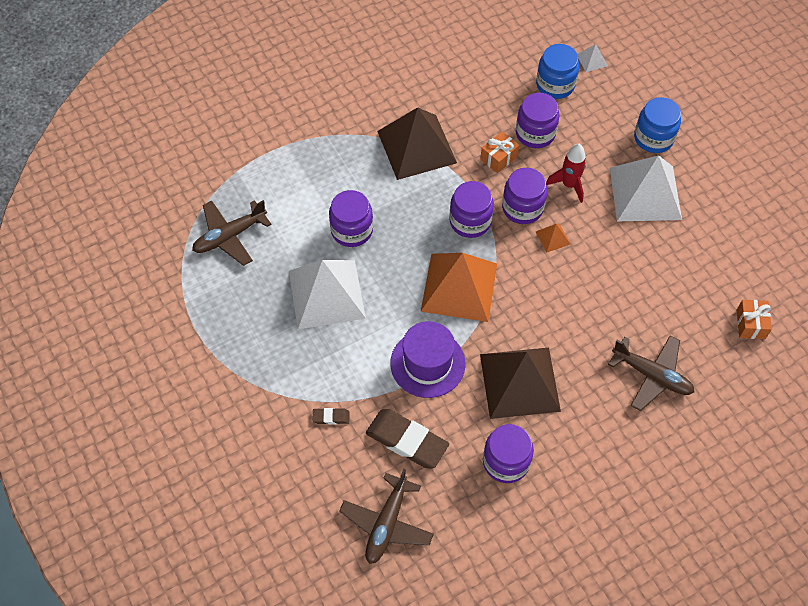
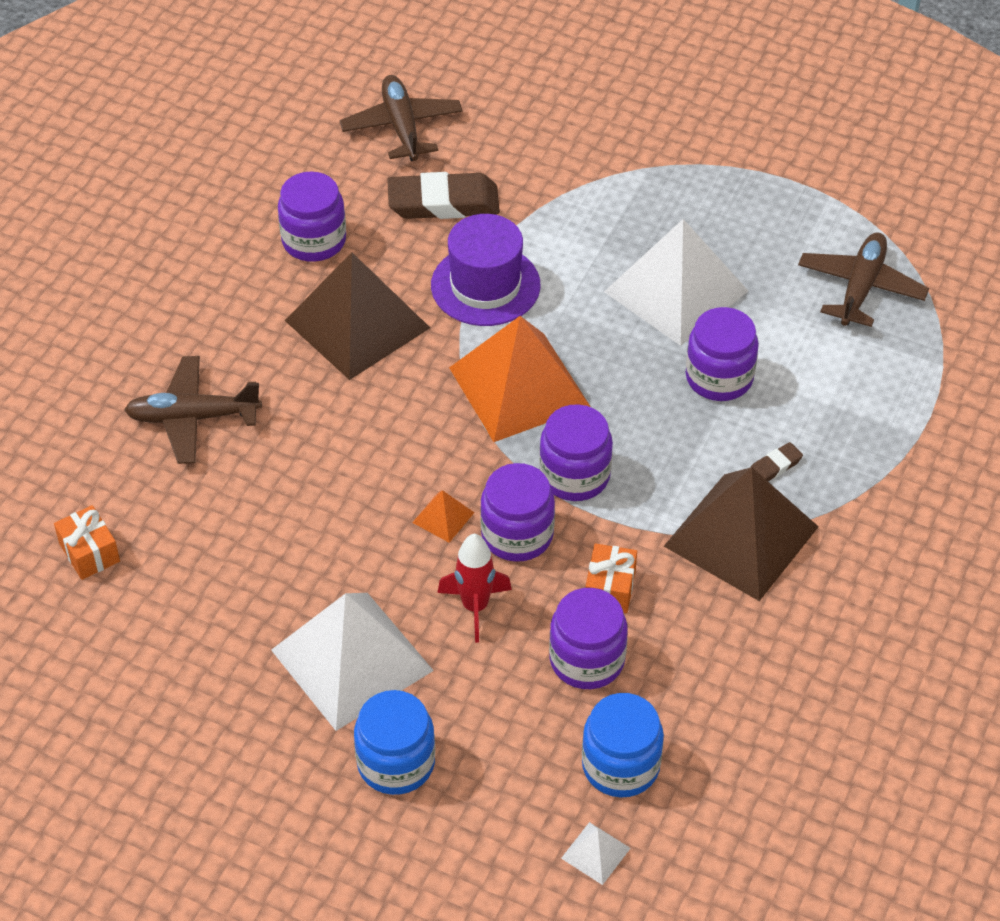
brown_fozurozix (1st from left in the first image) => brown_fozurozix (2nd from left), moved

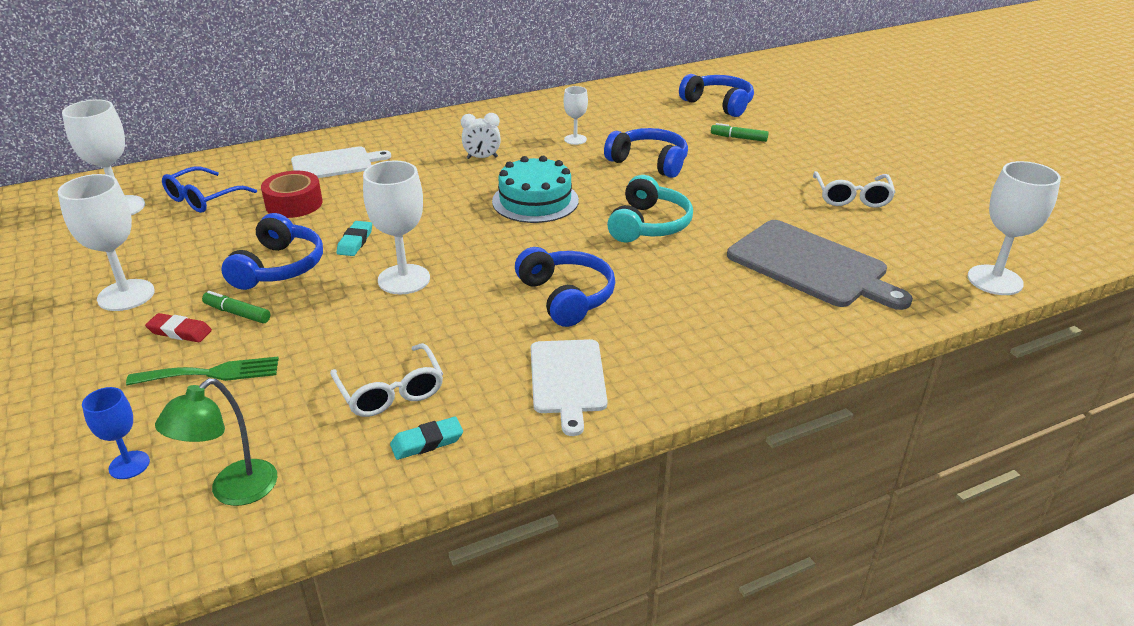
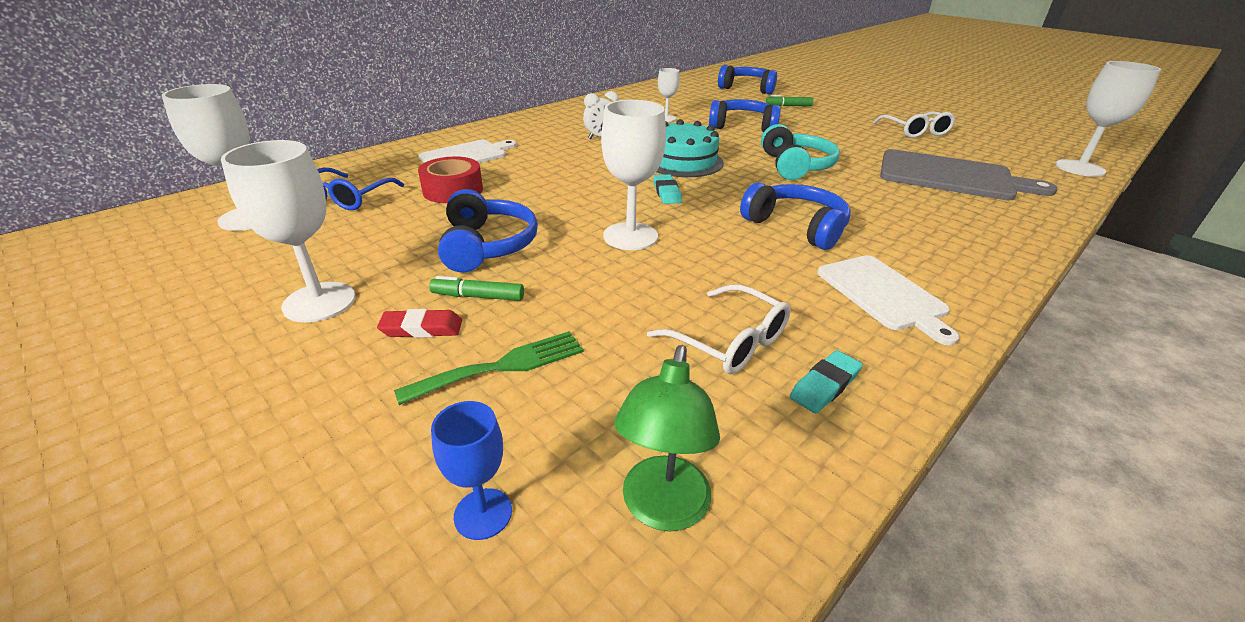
turquoise_fozurozix (1st from left), moved

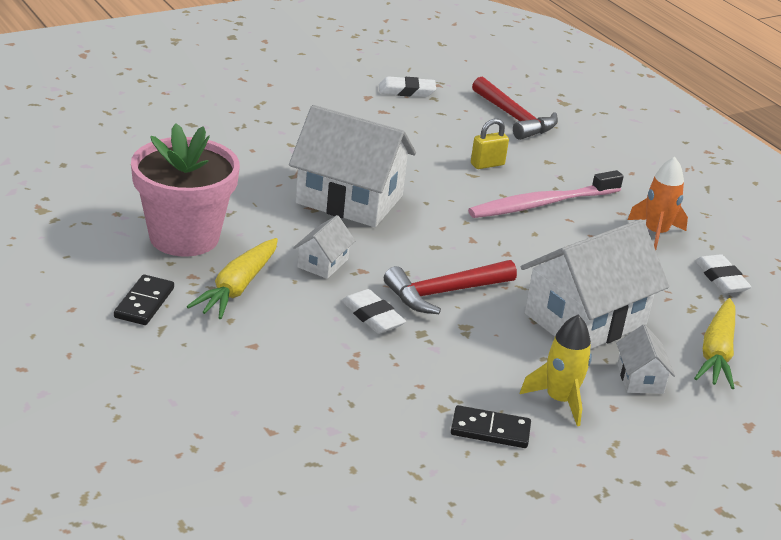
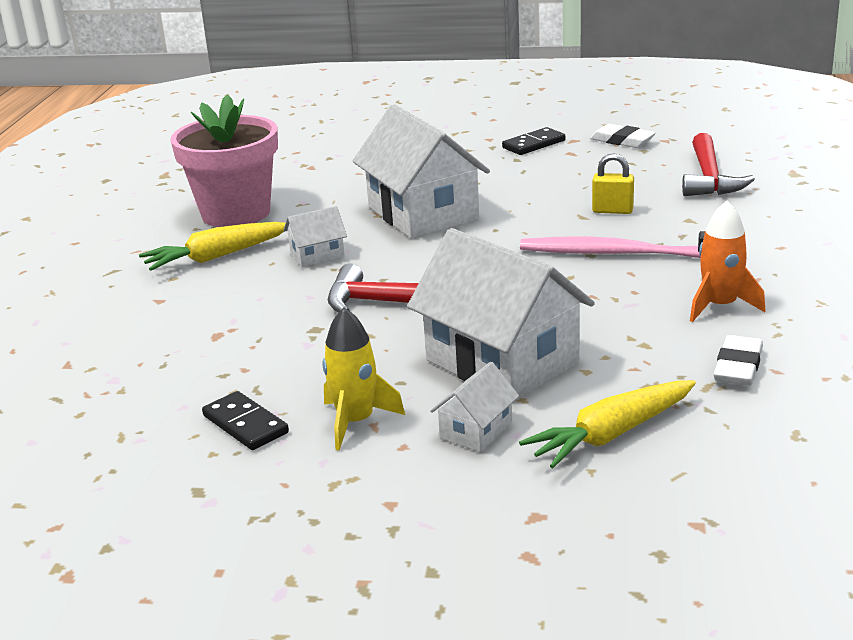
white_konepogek (3rd from left in the first image) => white_konepogek (4th from left), 45 degrees clockwise
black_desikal (1st from left in the first image) => black_desikal (2nd from left), moved
white_fozurozix (1st from left) => nothing

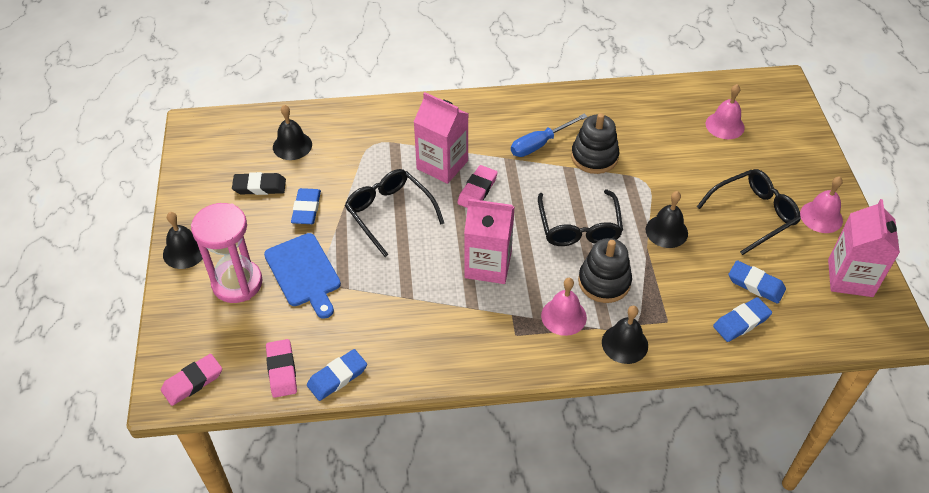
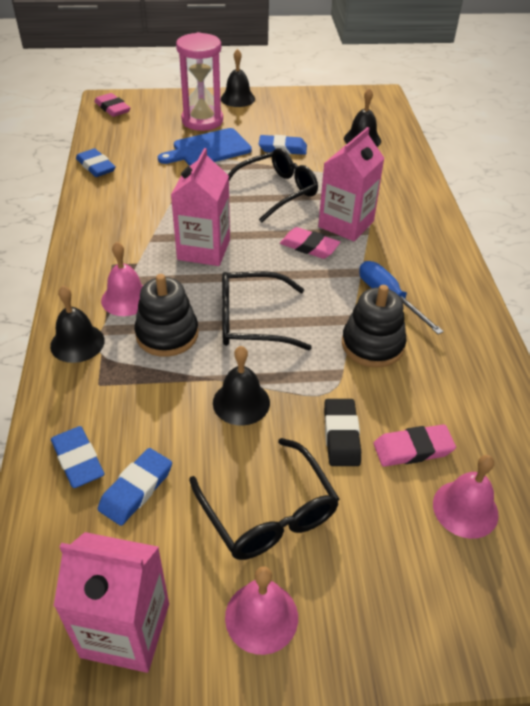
black_fozurozix, moved
pink_fozurozix (2nd from left in the first image) => pink_fozurozix (3rd from left), moved

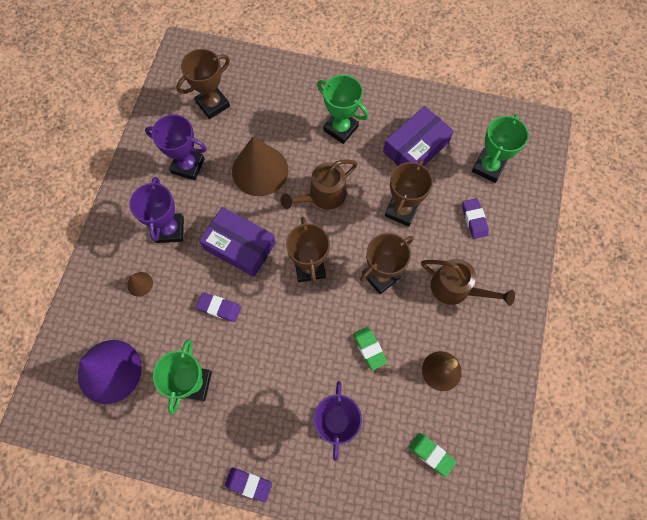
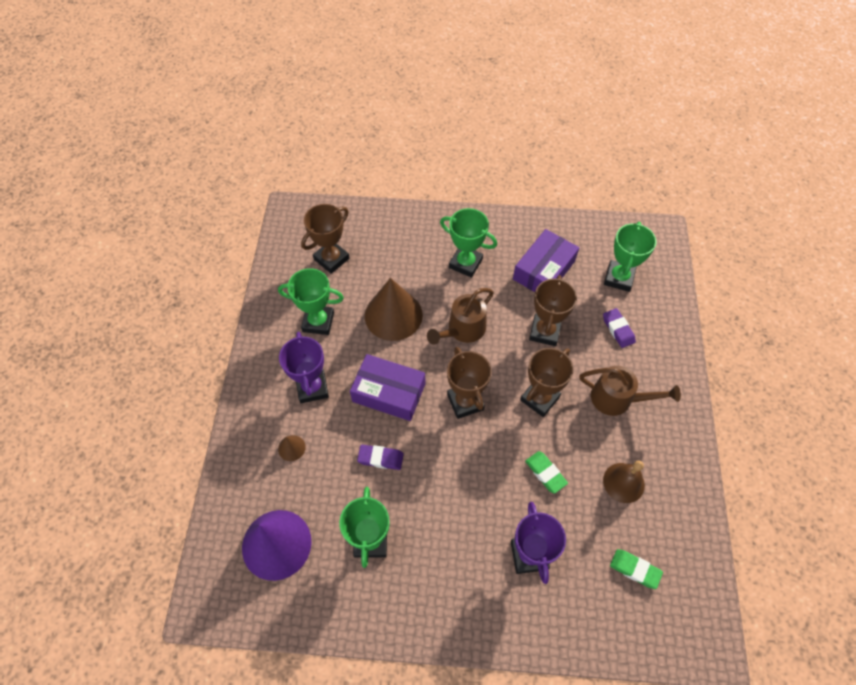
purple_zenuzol (2nd from left) => green_zenuzol (1st from left)
purple_fozurozix (2nd from left) => nothing

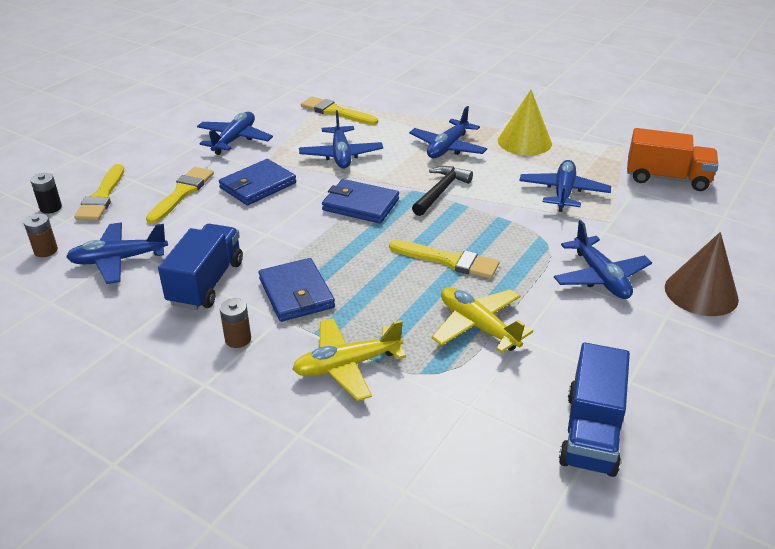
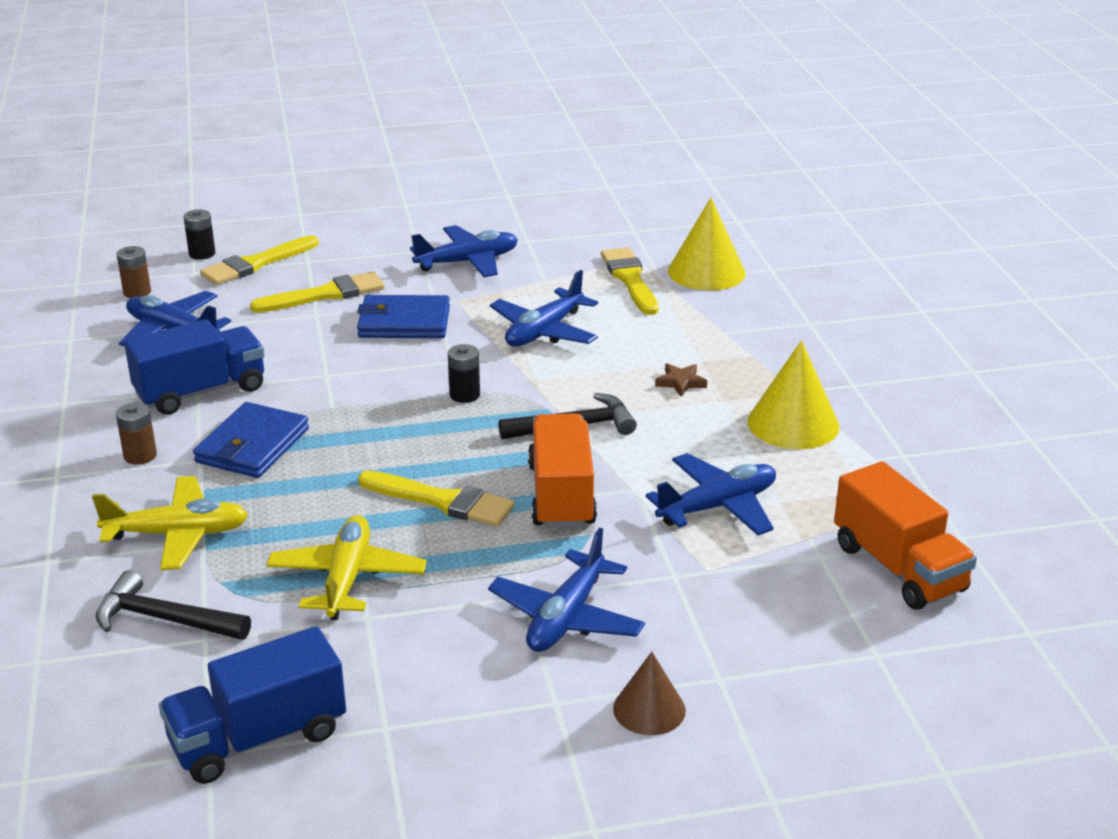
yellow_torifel (1st from left), 150 degrees clockwise
nothing => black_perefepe (1st from left)
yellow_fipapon (4th from left in the first image) => yellow_fipapon (3rd from left), 45 degrees counterclockwise
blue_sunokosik (3rd from left) => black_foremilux (2nd from left)
nothing => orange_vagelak (1st from left)
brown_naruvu, x0.62
blue_torifel (4th from left) => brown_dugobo
nothing => yellow_naruvu (1st from left)

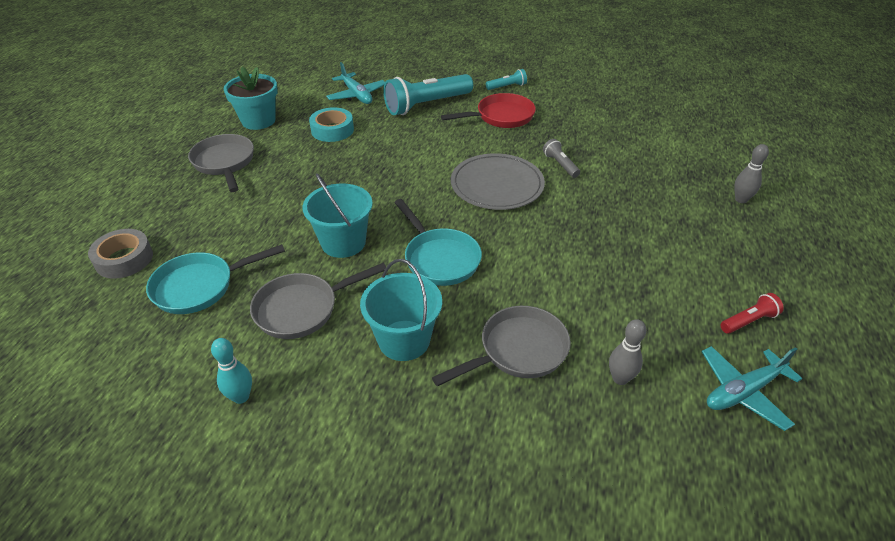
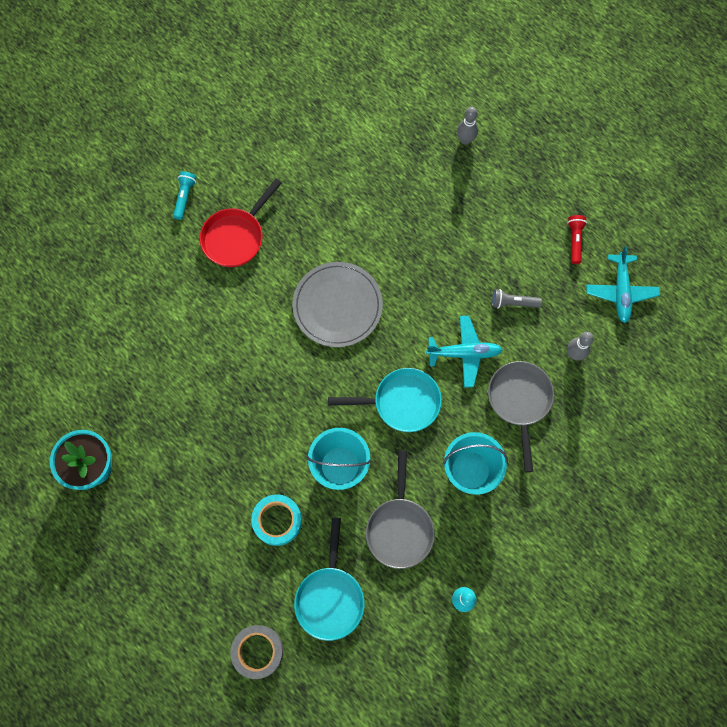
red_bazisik, 150 degrees counterclockwise
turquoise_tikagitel, moved
turquoise_torifel (1st from left), moved
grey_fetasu, moved
grey_bazisik (1st from left) => nothing
turquoise_fetasu (1st from left) => nothing

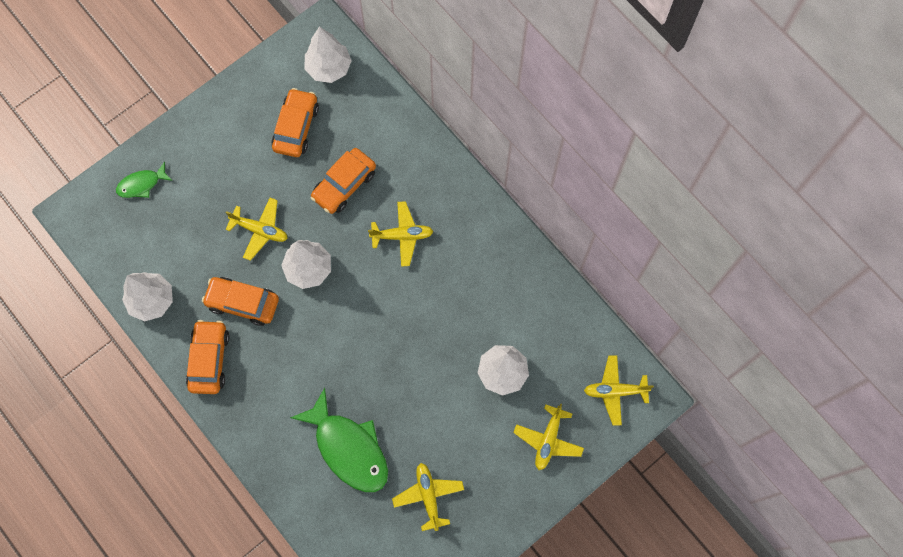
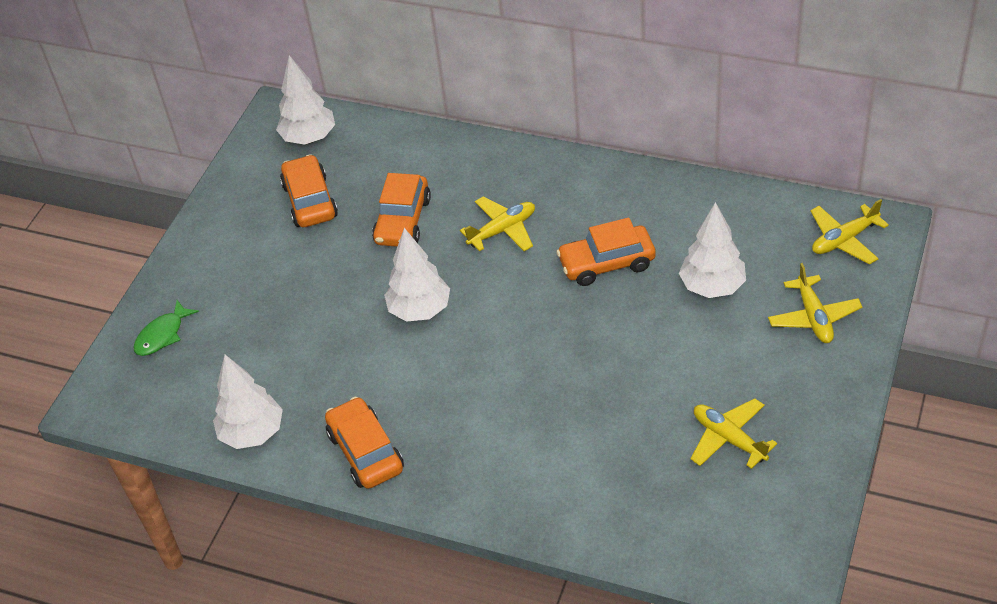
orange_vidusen (2nd from left in the first image) => orange_vidusen (4th from left), moved
yellow_torifel (1st from left) => nothing
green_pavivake (2nd from left) => nothing

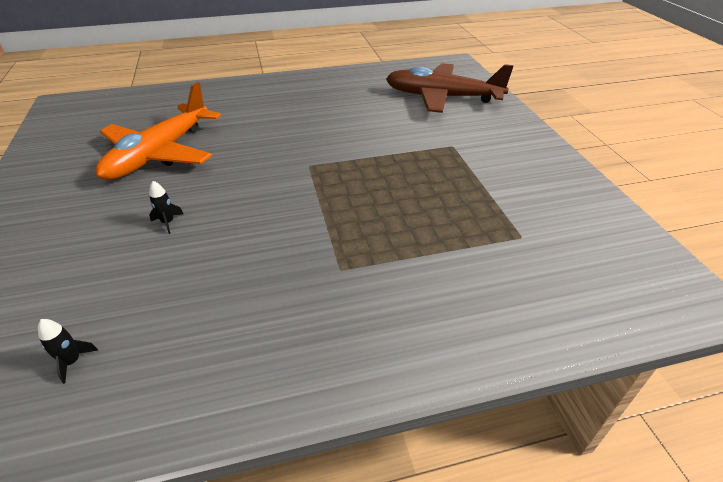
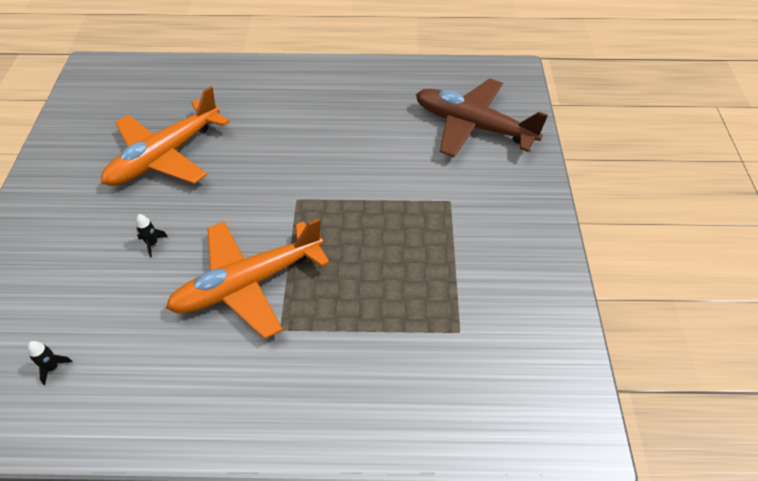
nothing => orange_torifel (2nd from left)

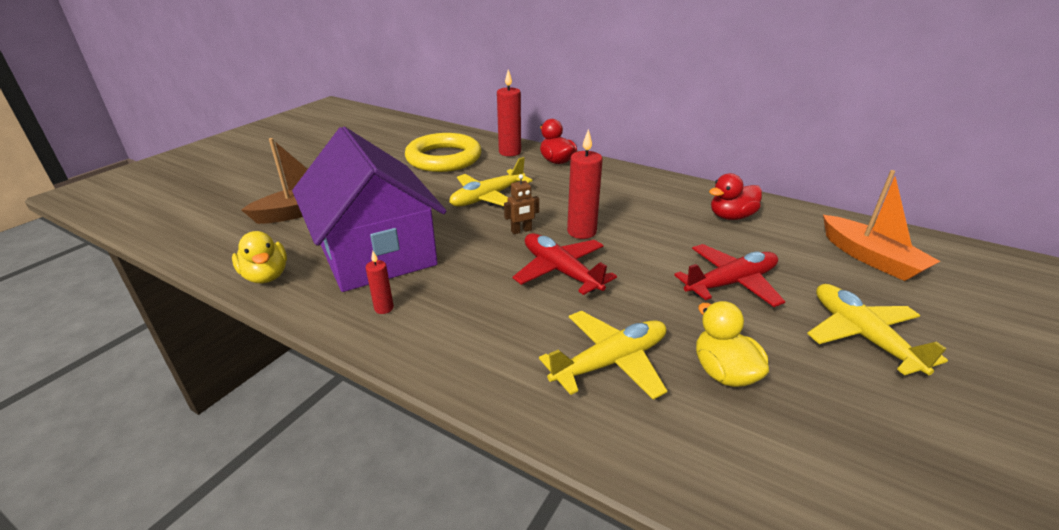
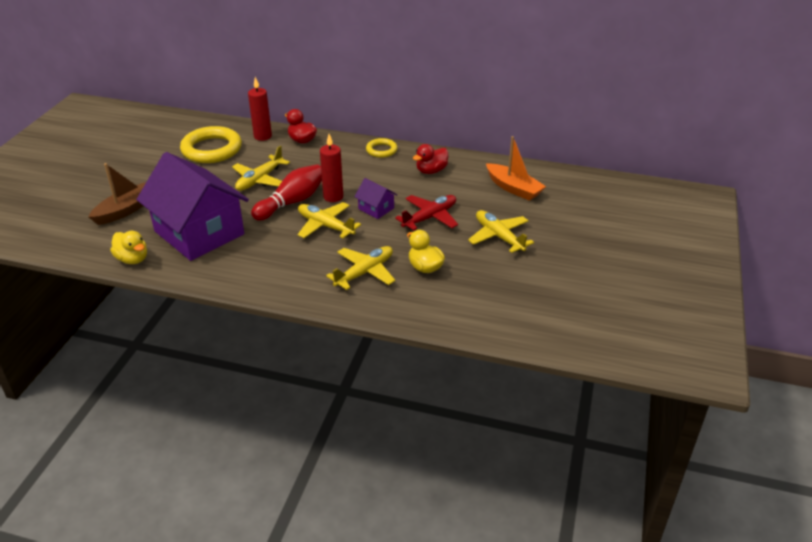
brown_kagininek => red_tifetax
red_torifel (1st from left) => yellow_torifel (2nd from left)
nothing => purple_konepogek (2nd from left)
nothing => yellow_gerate (2nd from left)
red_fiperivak (1st from left) => nothing

